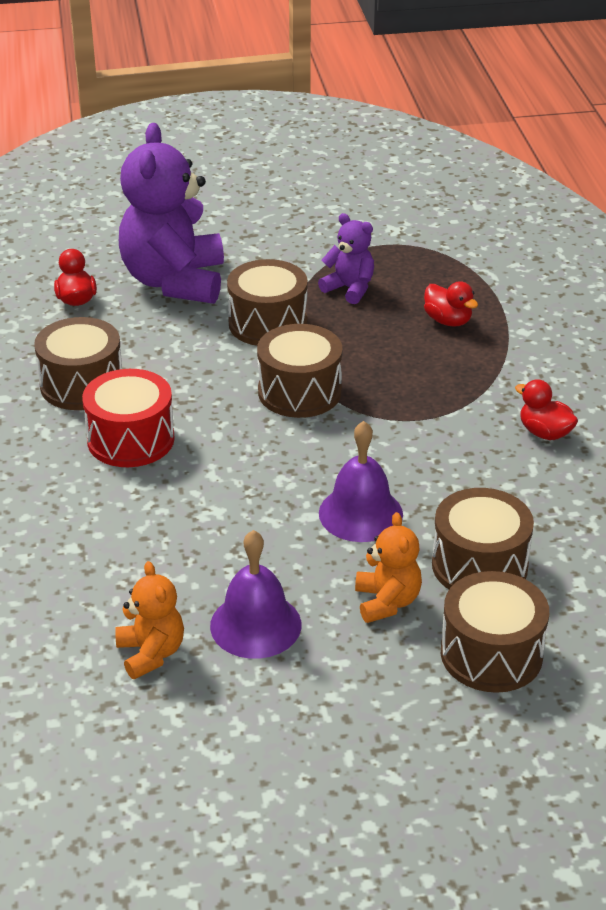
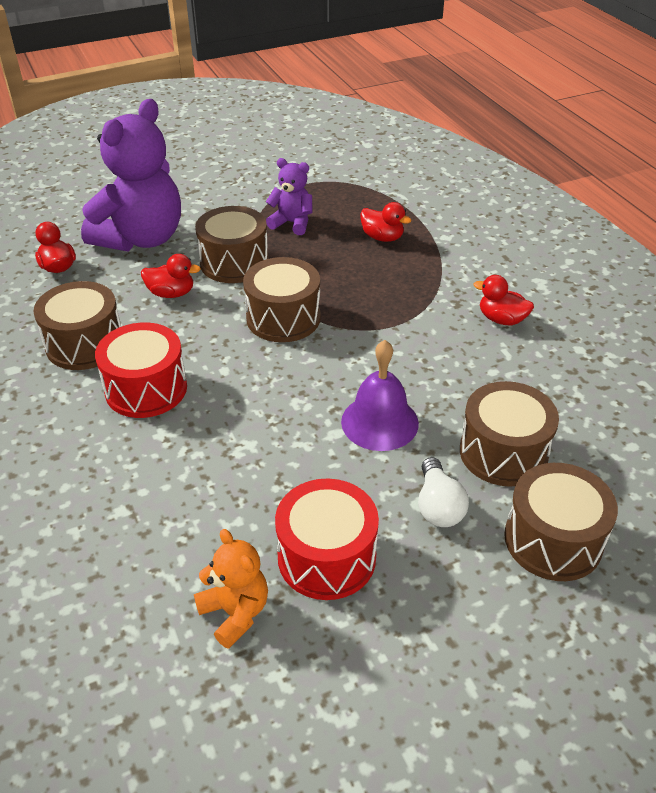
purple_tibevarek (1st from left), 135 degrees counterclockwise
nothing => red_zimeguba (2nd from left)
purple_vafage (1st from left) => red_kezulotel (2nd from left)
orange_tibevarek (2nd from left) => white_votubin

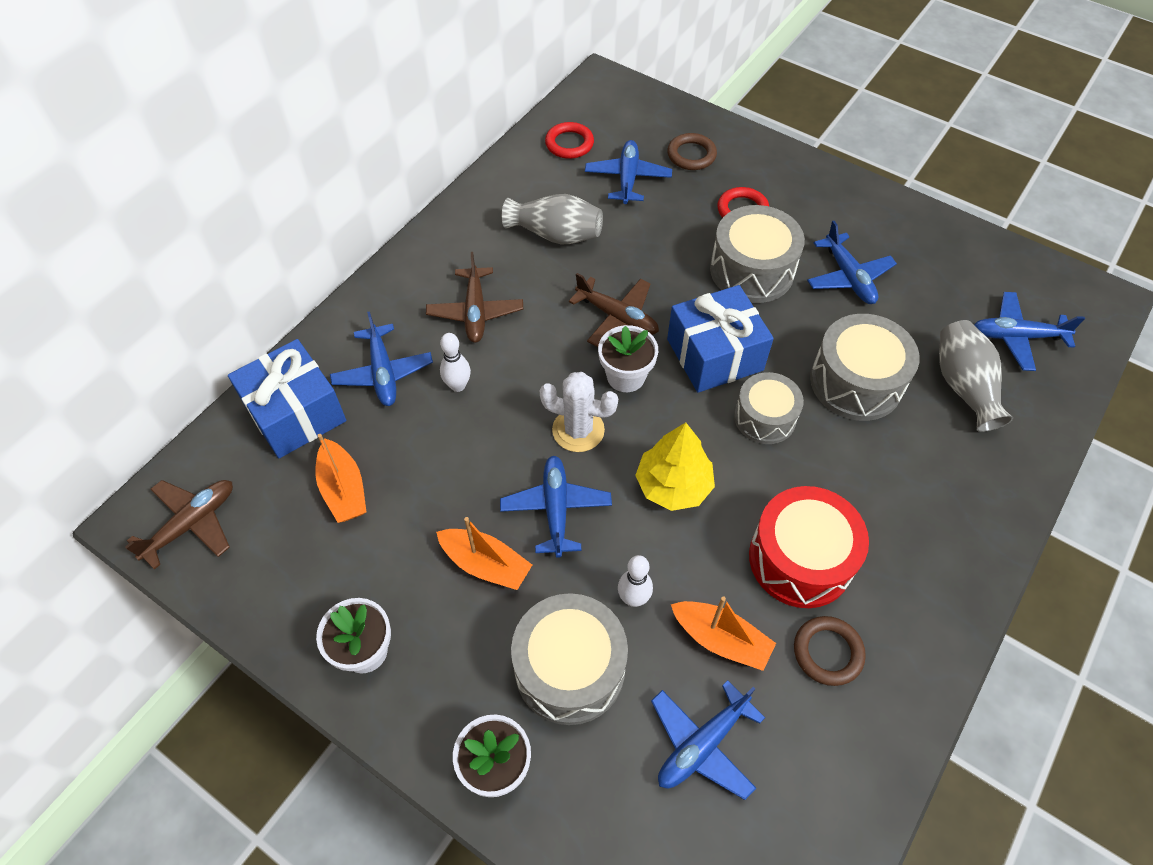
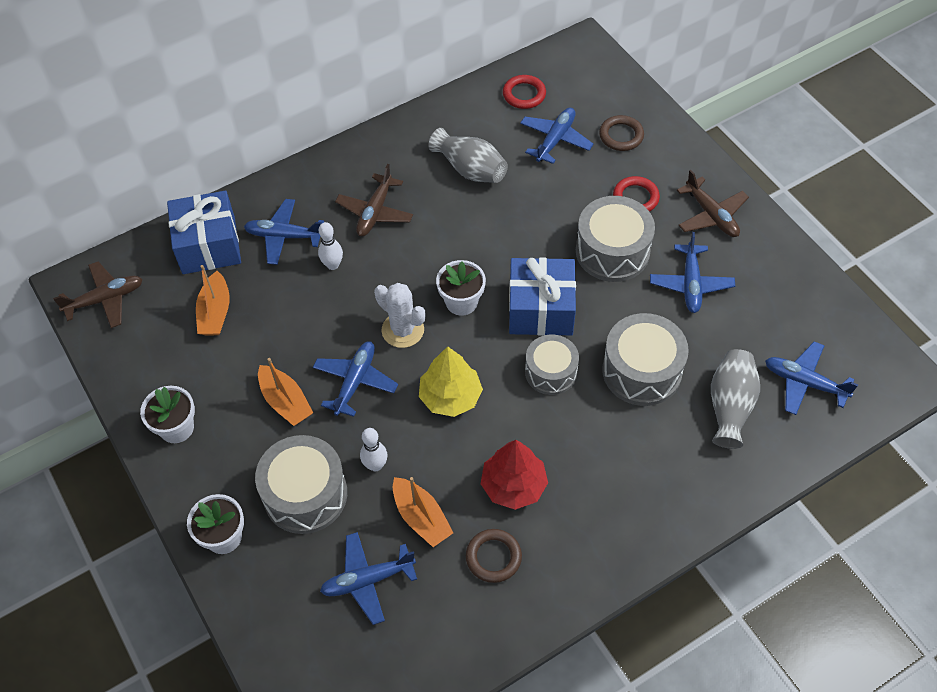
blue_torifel (1st from left), 90 degrees clockwise
red_kezulotel => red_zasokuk
brown_torifel (3rd from left), moved

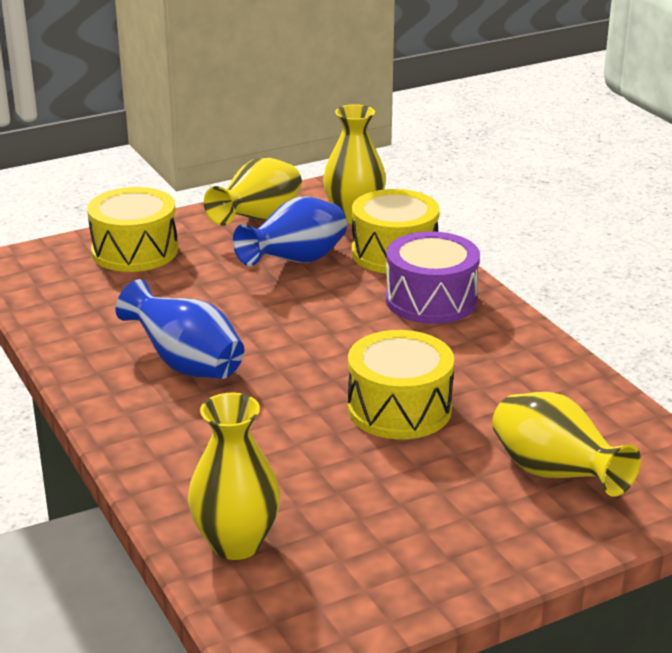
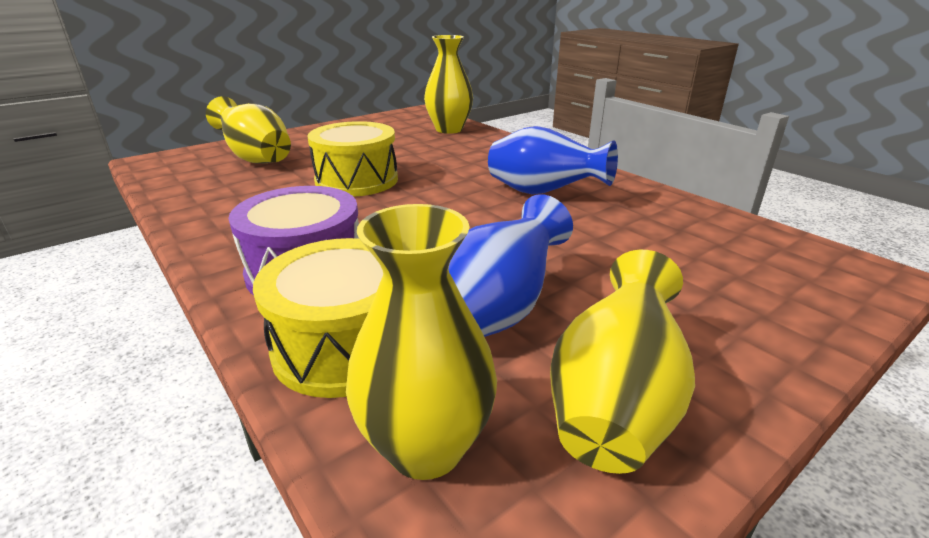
yellow_kezulotel (1st from left) => nothing

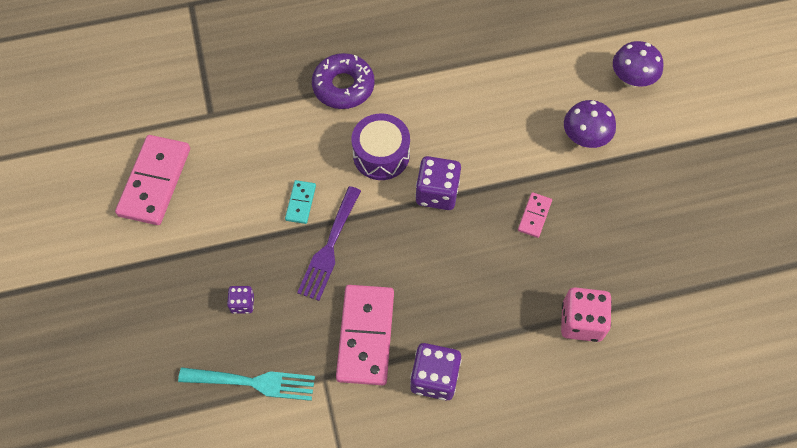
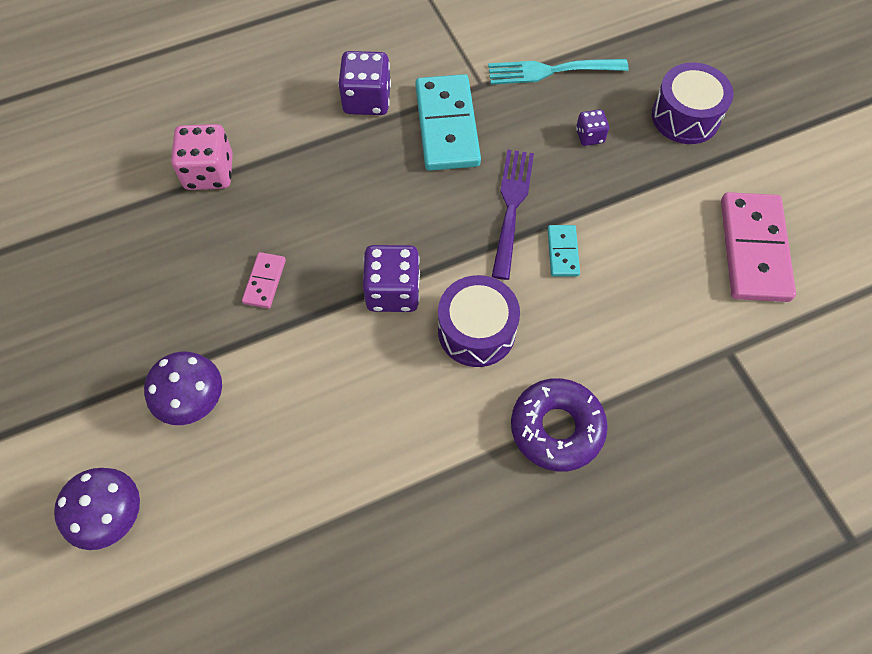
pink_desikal (2nd from left) => turquoise_desikal (1st from left)
nothing => purple_kezulotel (2nd from left)

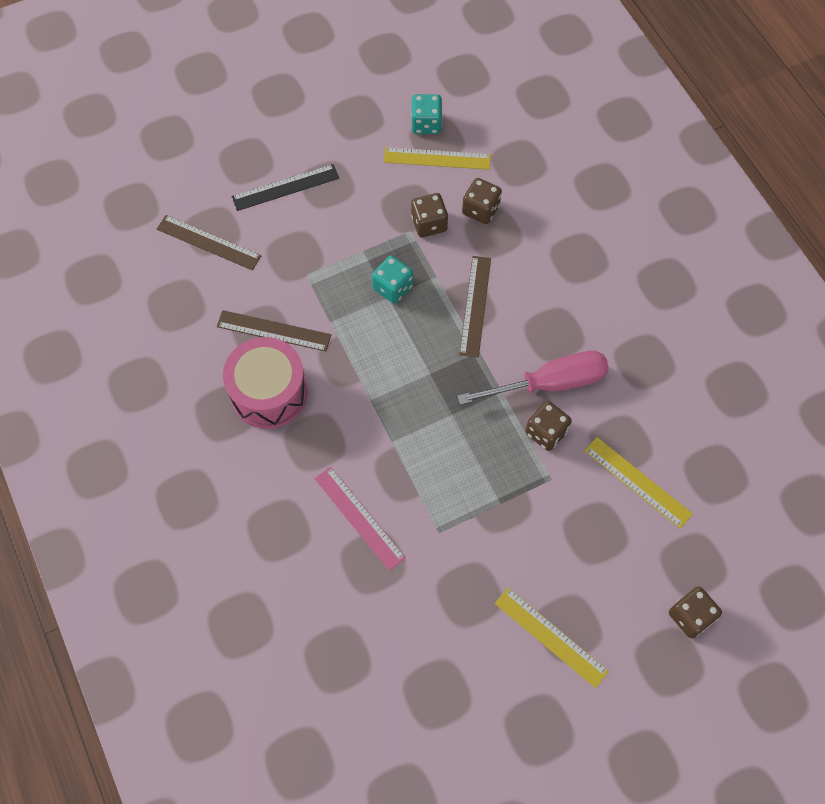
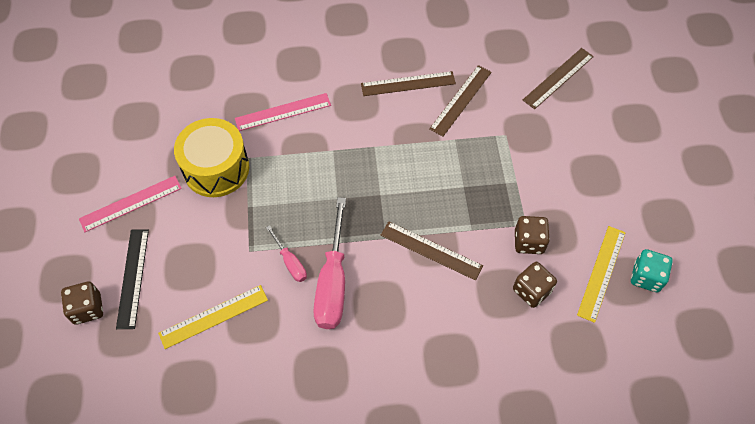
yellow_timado (2nd from left) => pink_timado (1st from left)
black_timado, moved
nothing => yellow_kezulotel
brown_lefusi (3rd from left) => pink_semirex (1st from left)
pink_kezulotel => brown_timado (1st from left)
turquoise_lefusi (1st from left) => nothing

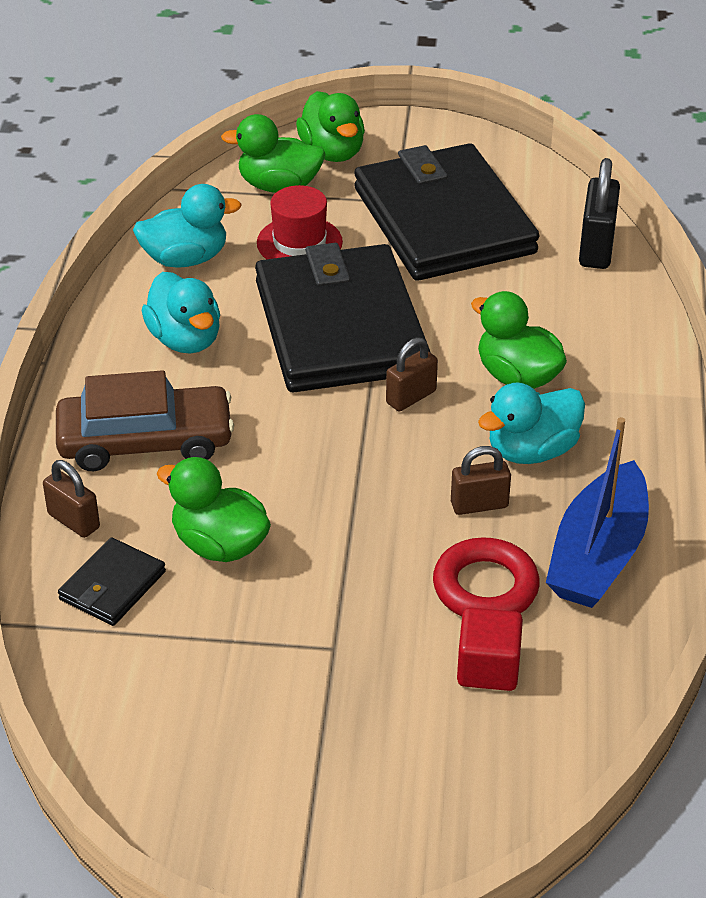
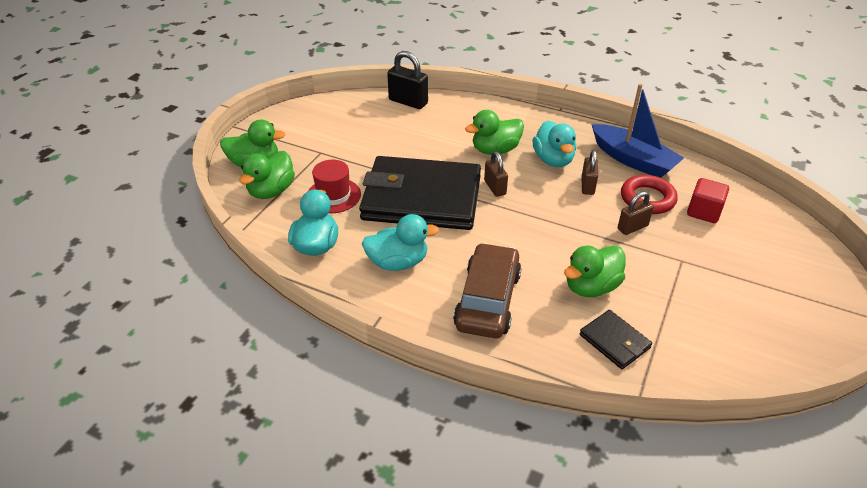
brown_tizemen (1st from left in the first image) => brown_tizemen (3rd from left), moved
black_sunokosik (3rd from left) => nothing

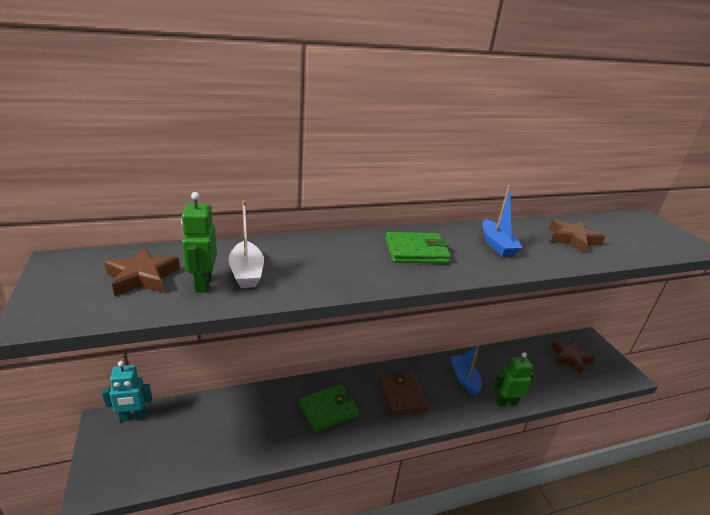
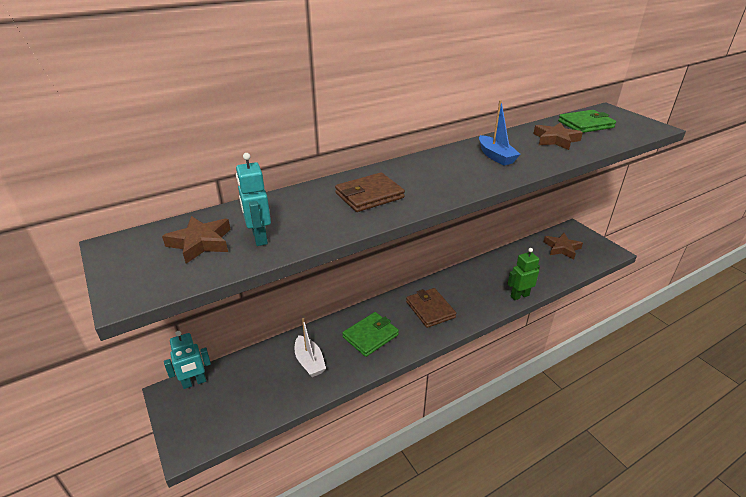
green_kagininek (1st from left) => turquoise_kagininek (2nd from left)
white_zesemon, moved
nothing => brown_sunokosik (1st from left)
green_sunokosik (2nd from left), moved
blue_zesemon (1st from left) => nothing

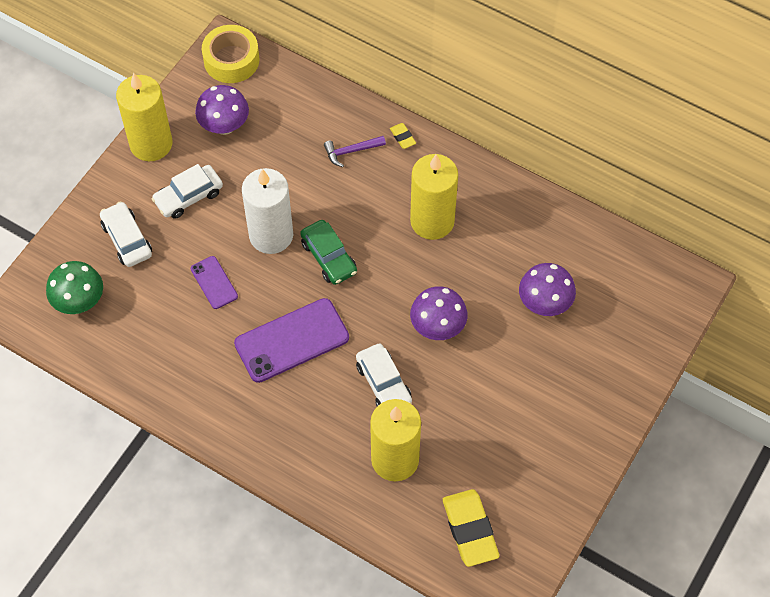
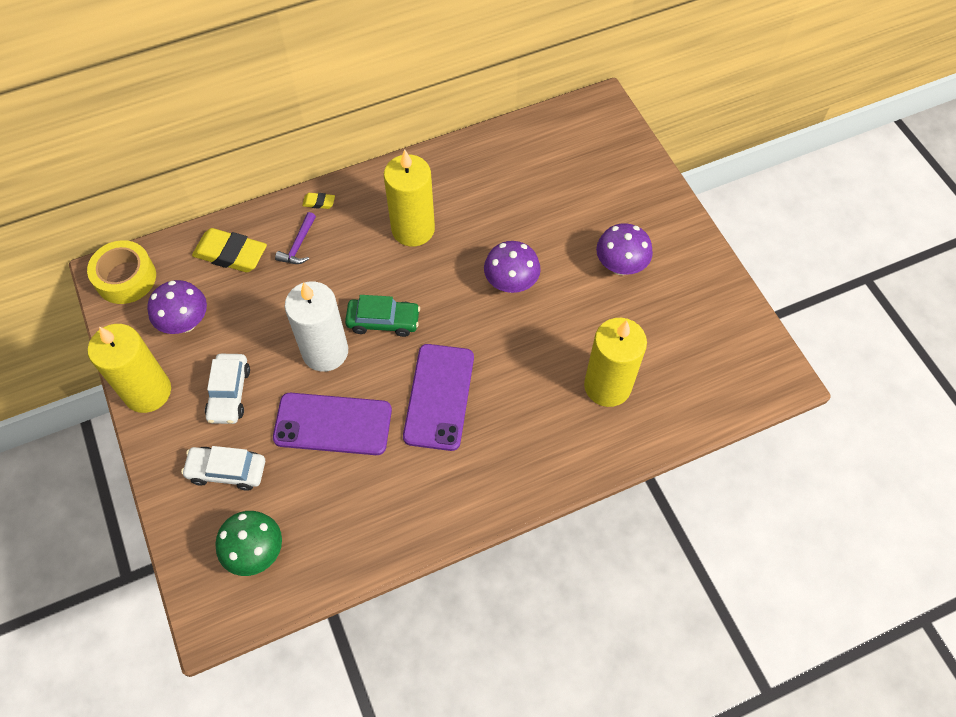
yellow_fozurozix (2nd from left in the first image) => yellow_fozurozix (1st from left), moved
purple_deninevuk (1st from left), x1.89
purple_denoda (3rd from left), moved
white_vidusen (3rd from left) => nothing

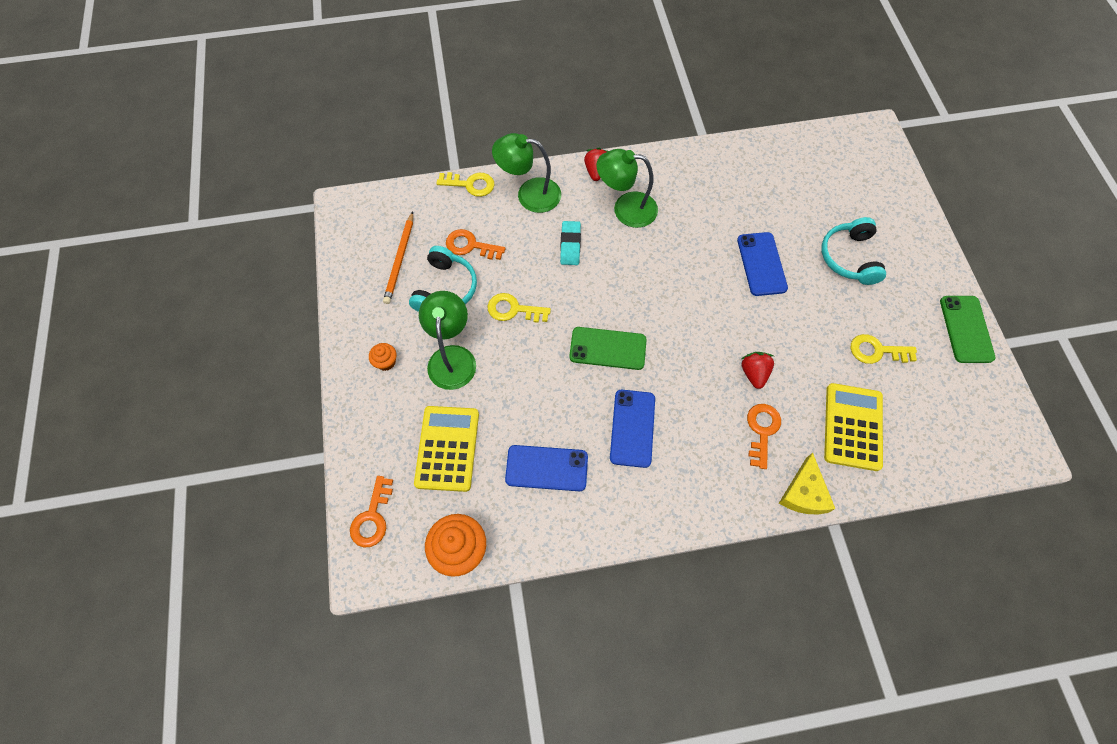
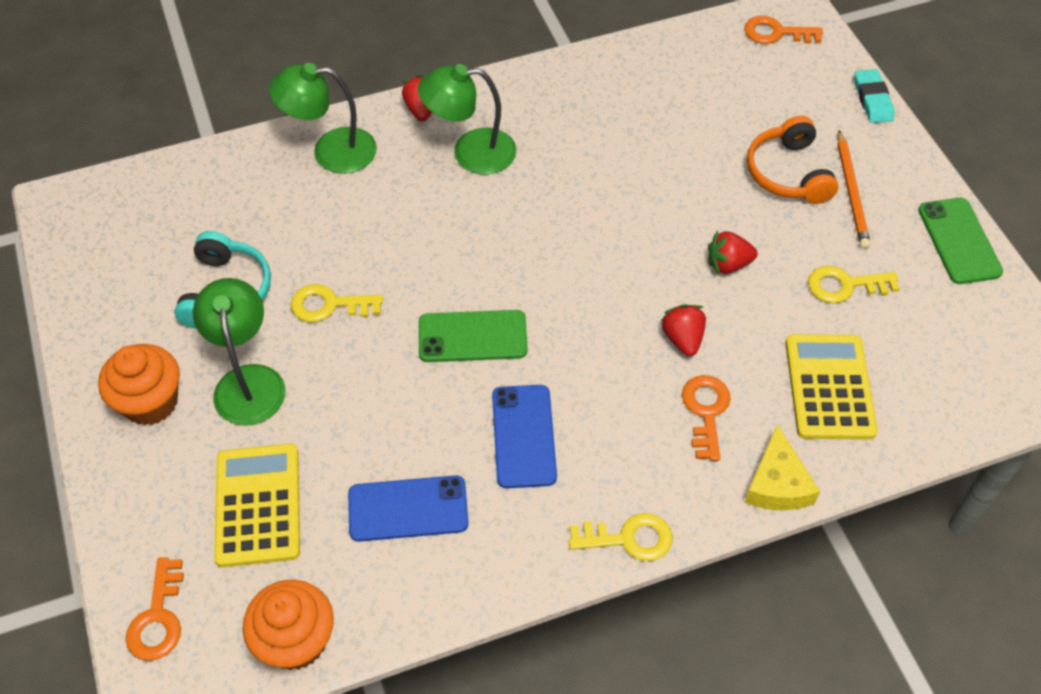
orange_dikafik (1st from left), x1.93
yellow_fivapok (1st from left in the first image) => yellow_fivapok (2nd from left), moved
nothing => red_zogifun (3rd from left)
orange_fivapok (2nd from left in the first image) => orange_fivapok (3rd from left), moved
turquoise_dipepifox (2nd from left) => orange_dipepifox
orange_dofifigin, moved
turquoise_fozurozix, moved
blue_deninevuk (3rd from left) => nothing

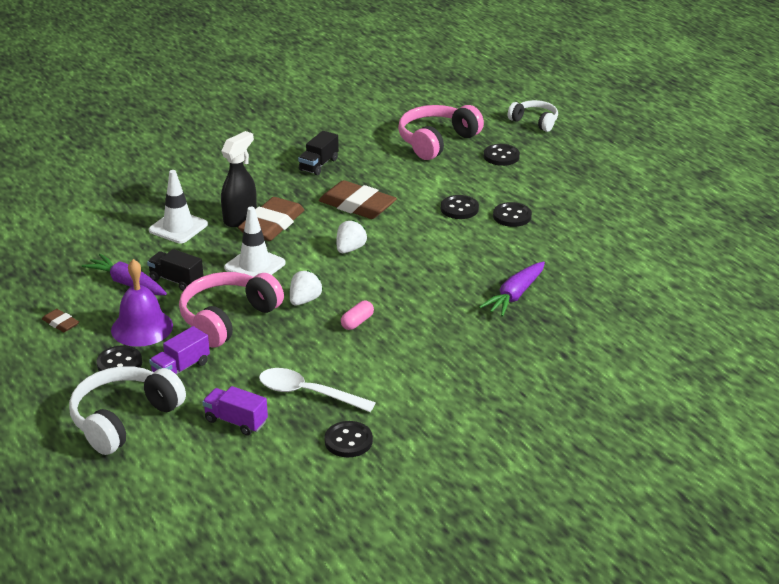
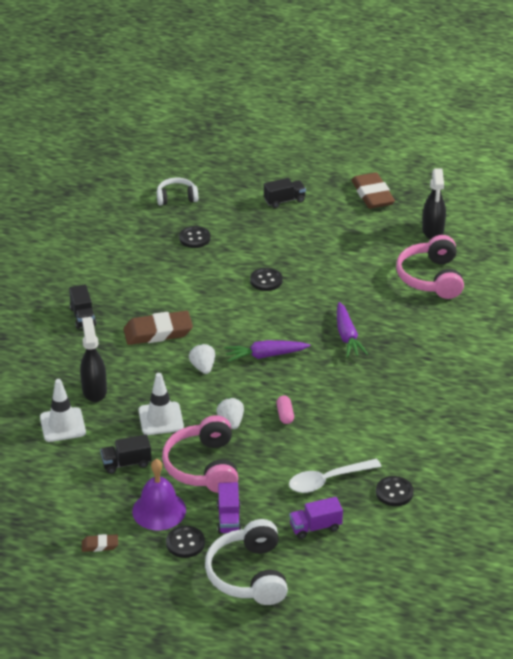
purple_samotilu (1st from left), moved
nothing => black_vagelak (3rd from left)
brown_fozurozix (2nd from left in the first image) => brown_fozurozix (3rd from left), moved
pink_dipepifox (2nd from left), moved
nothing => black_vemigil (2nd from left)
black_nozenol (3rd from left) => nothing

